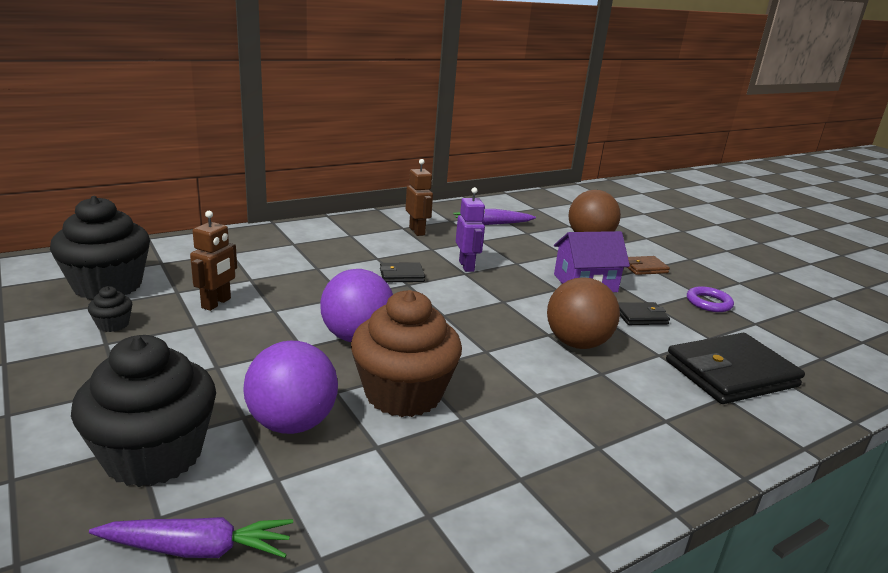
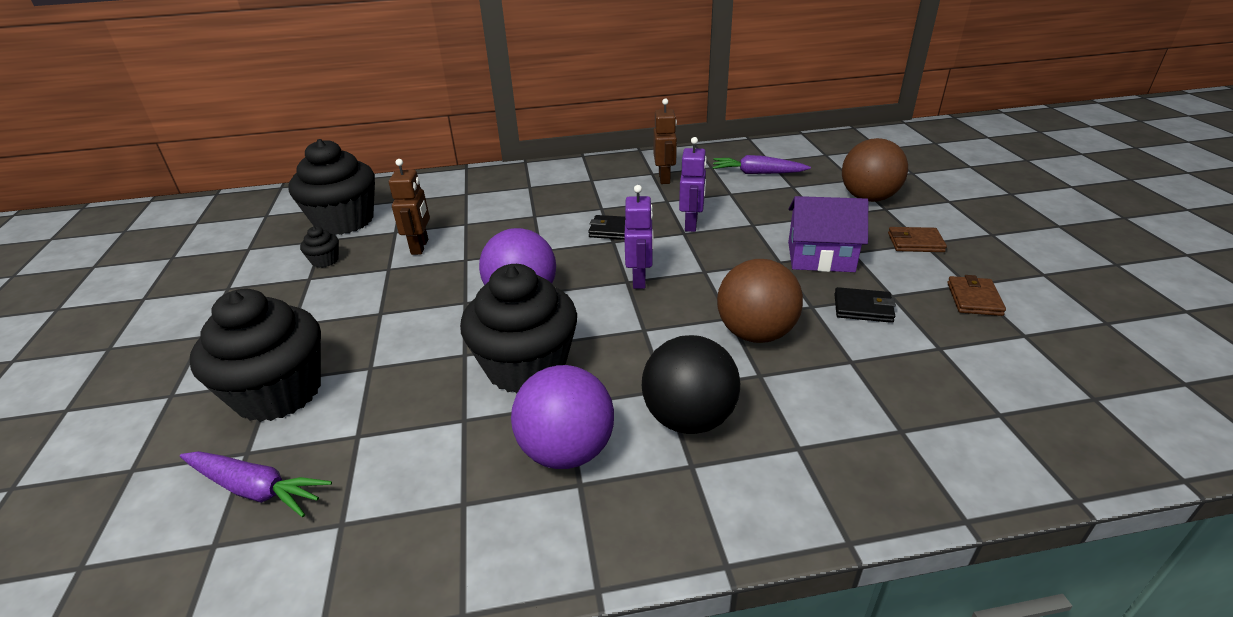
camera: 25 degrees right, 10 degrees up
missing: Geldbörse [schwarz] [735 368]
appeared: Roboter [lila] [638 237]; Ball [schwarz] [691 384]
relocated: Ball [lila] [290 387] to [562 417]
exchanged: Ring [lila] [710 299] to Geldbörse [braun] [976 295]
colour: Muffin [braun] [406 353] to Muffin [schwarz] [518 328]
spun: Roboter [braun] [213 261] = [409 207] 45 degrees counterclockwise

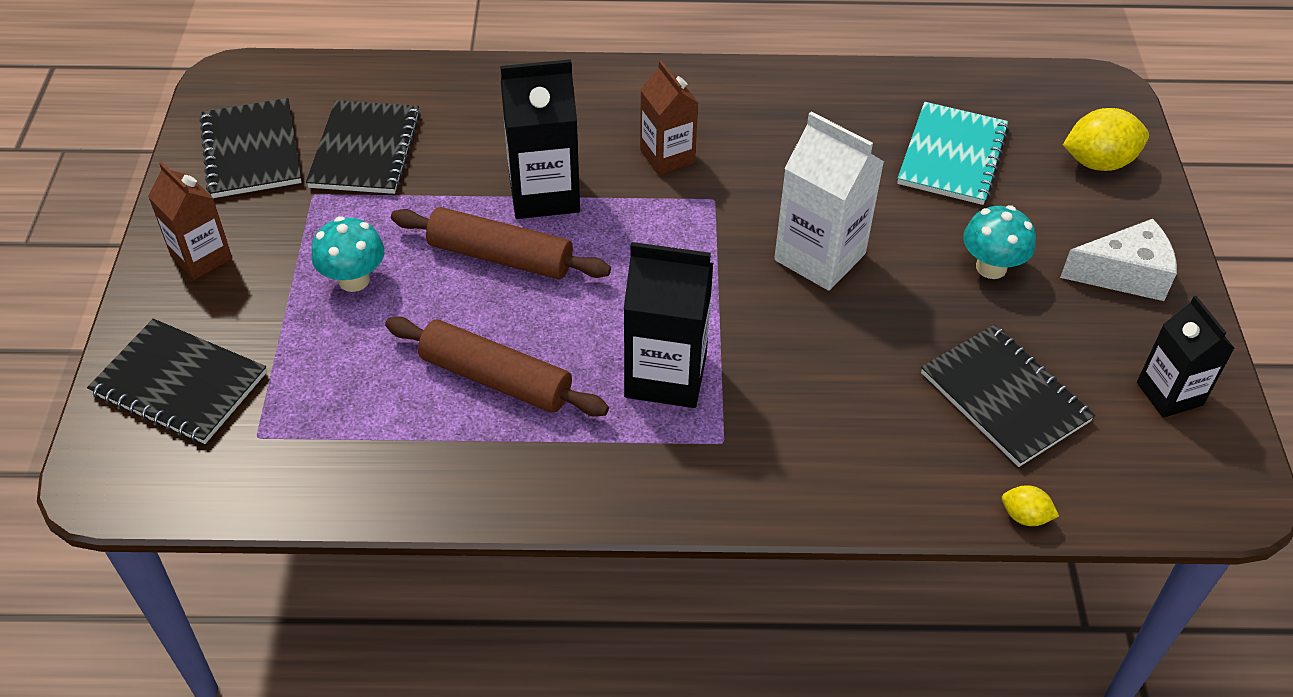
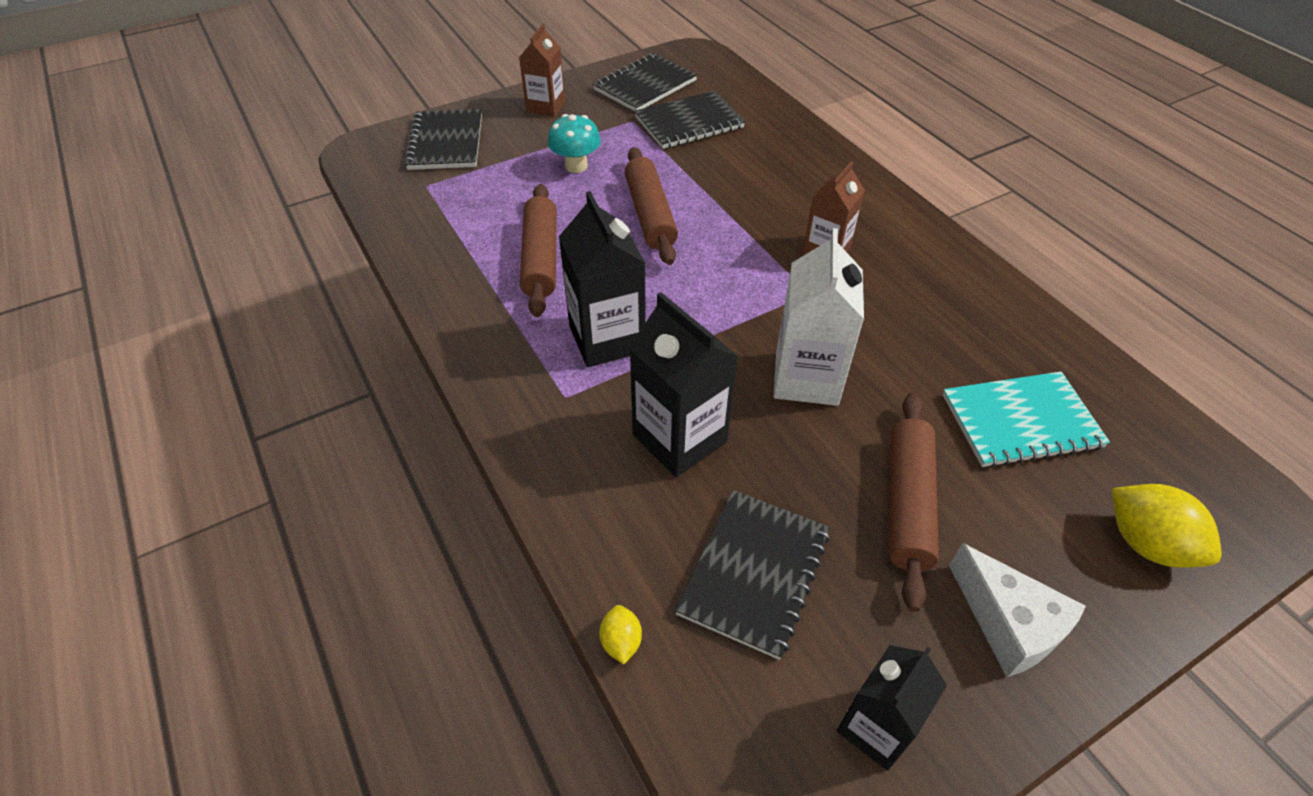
camera: 60 degrees right, 0 degrees up
relocated: Getränkekarton [schwarz] [540 139] to [683 384]
exchanged: Pilz [türkis] [999 242] to Nudelholz [braun] [914 502]

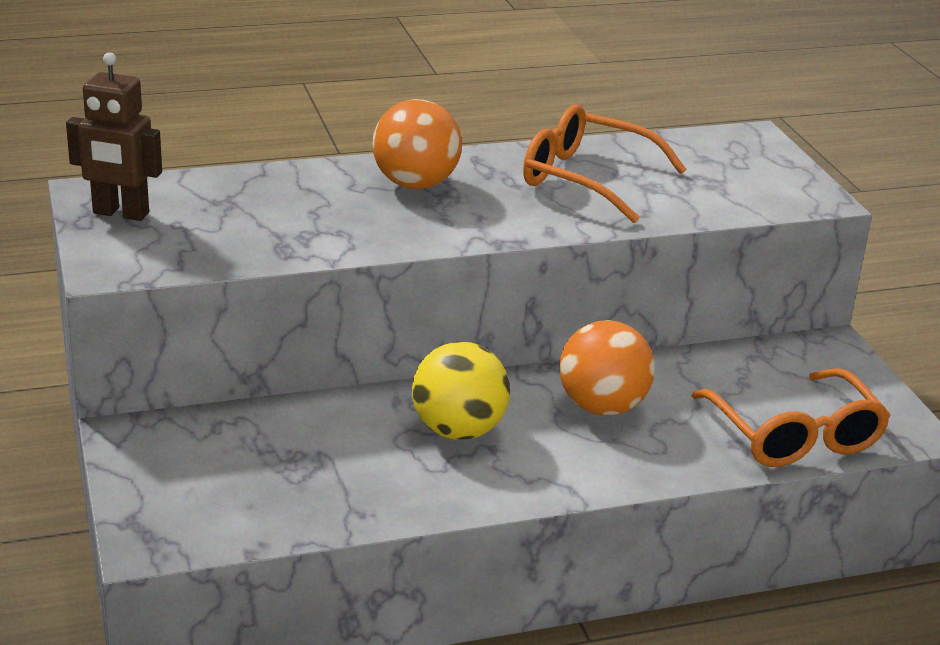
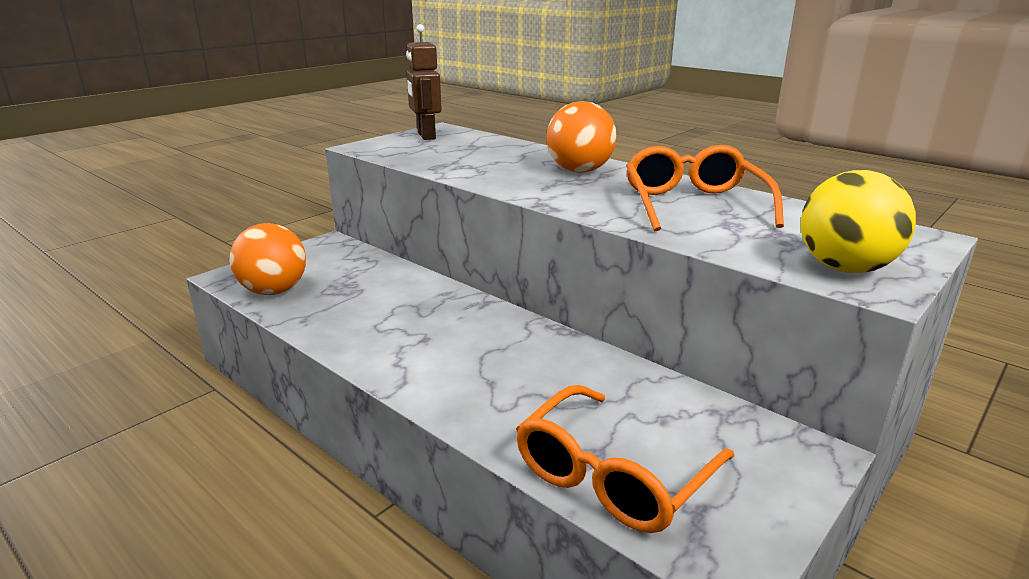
camera: 60 degrees right, 5 degrees down
relocated: Ball [orange] [607 368] to [268 259]; Ball [gelb] [461 391] to [858 221]

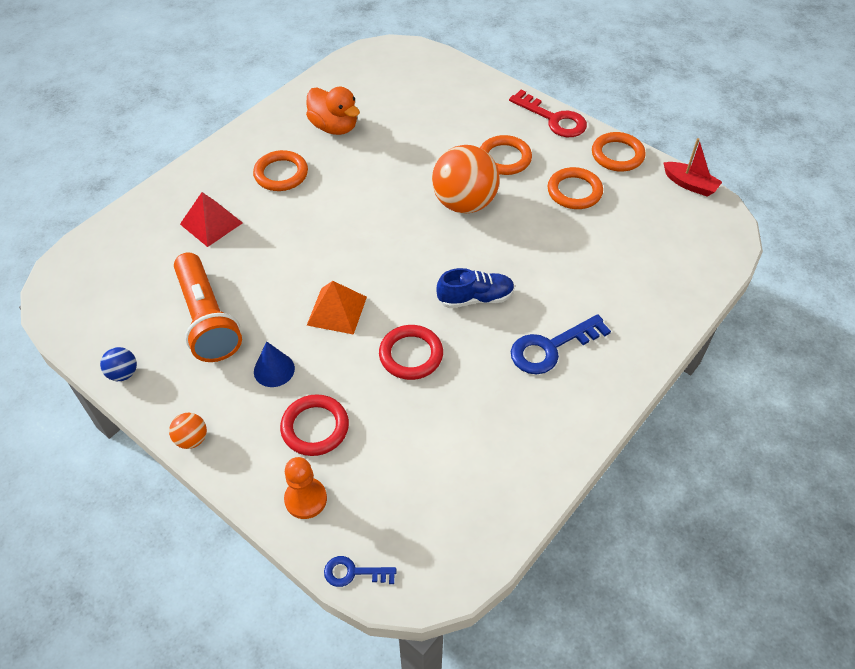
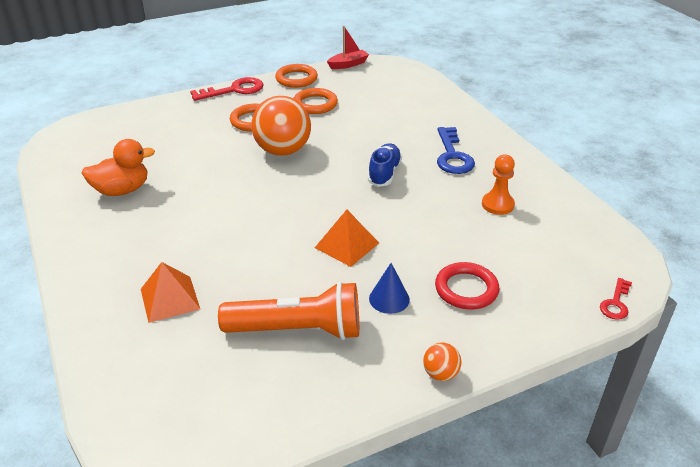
camera: 65 degrees left, 15 degrees down
missing: Ball [blau] [118 364]; Ring [orange] [280 170]; Ring [rot] [411 352]
relocated: Bauer [orange] [305 488] to [498 185]
colour: Pyramide [rot] [211 219] to Pyramide [orange] [170 292]; Schlüssel [blau] [360 571] to Schlüssel [rot] [616 299]

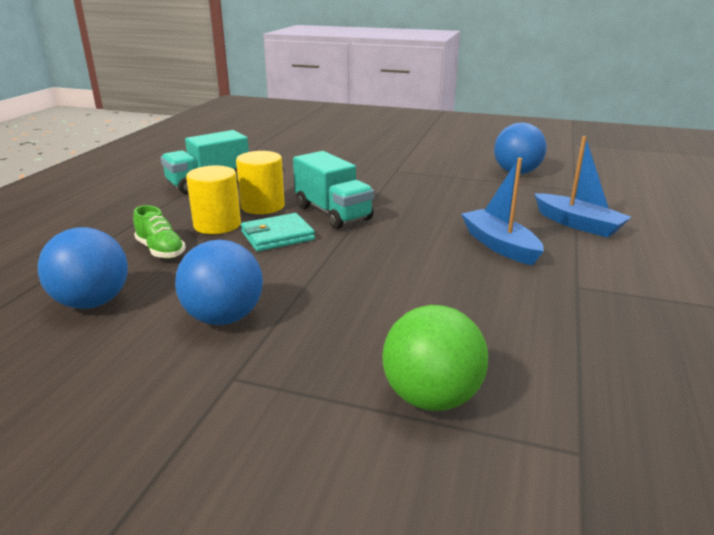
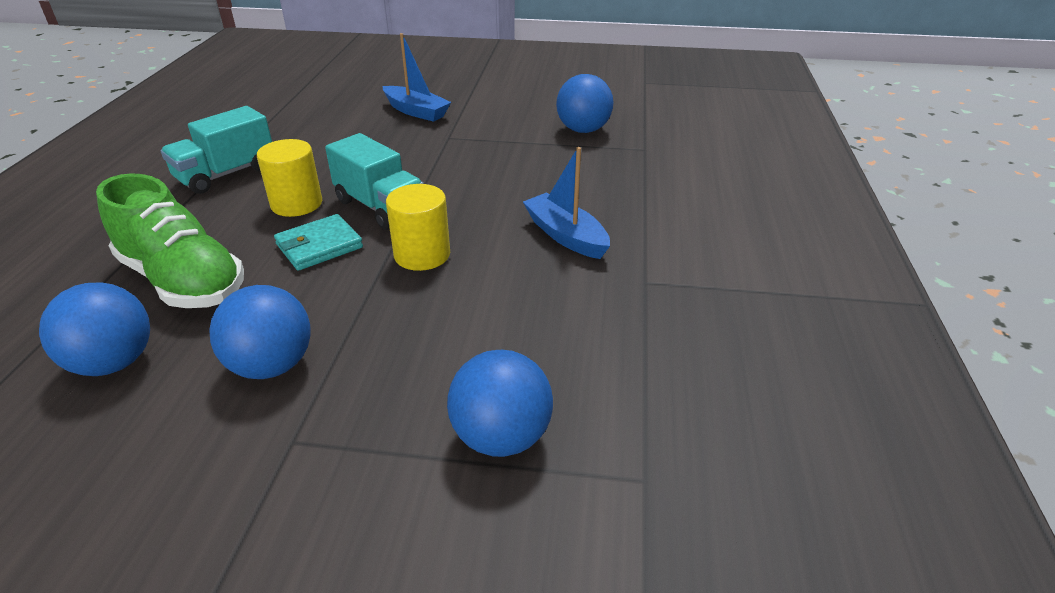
camera: 10 degrees left, 10 degrees up
relocated: Boot [blau] [582 187] to [417 77]; Vollzylinder [gelb] [213 200] to [418 227]
colour: Ball [grün] [435 358] to Ball [blau] [500 403]
size: Schuh [grün] [159 232] = [170 240] x2.04

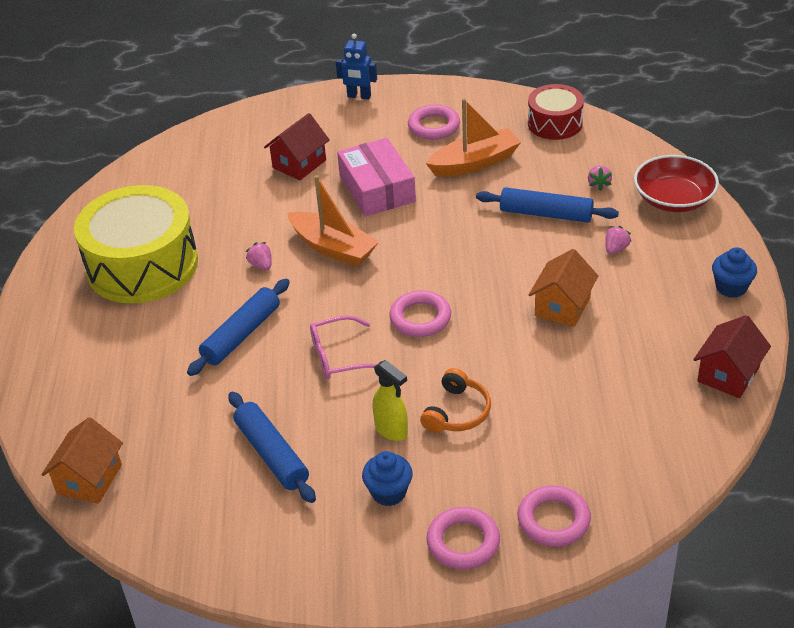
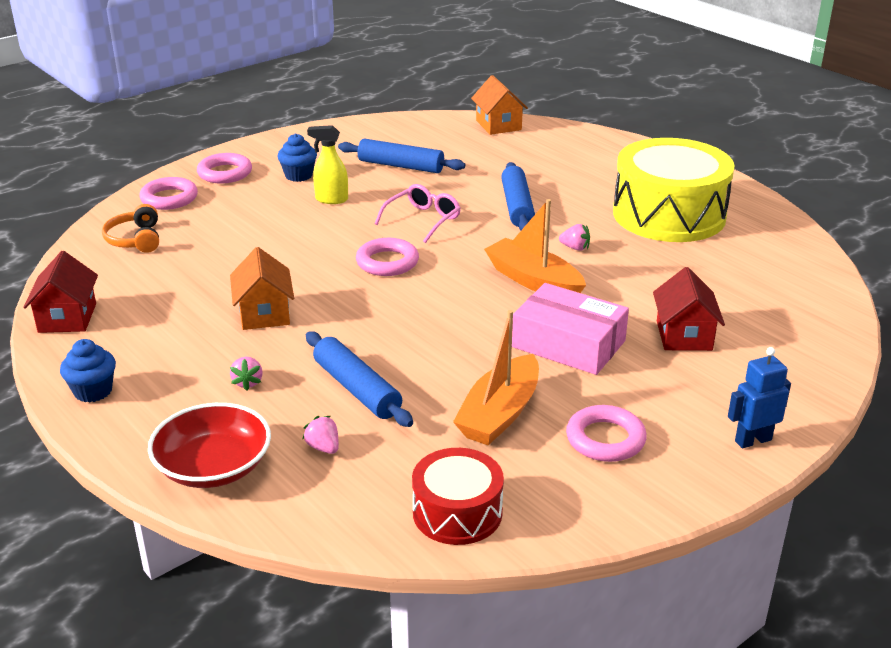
camera: 140 degrees right, 10 degrees down
relocated: Kopfhörer [orange] [455 400] to [130 228]
spun: Nudelholz [blau] [547 205] = [359 379] 75 degrees clockwise; Boot [orange] [333 221] = [535 246] 45 degrees clockwise

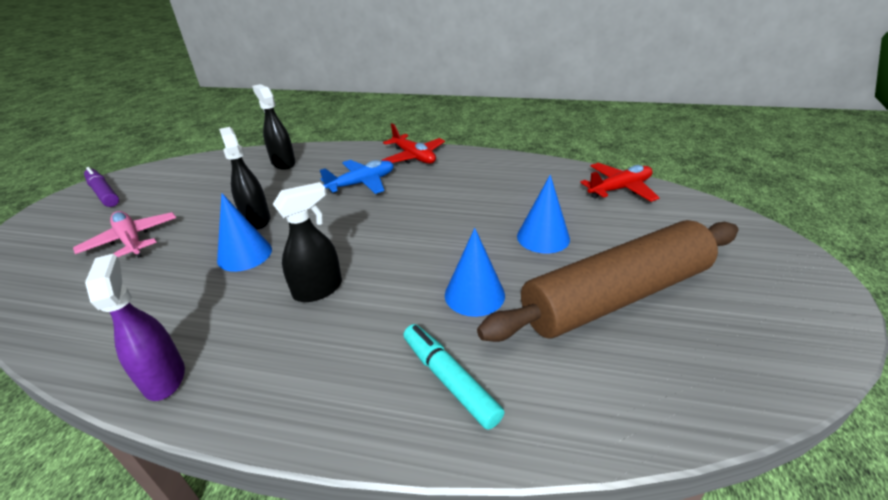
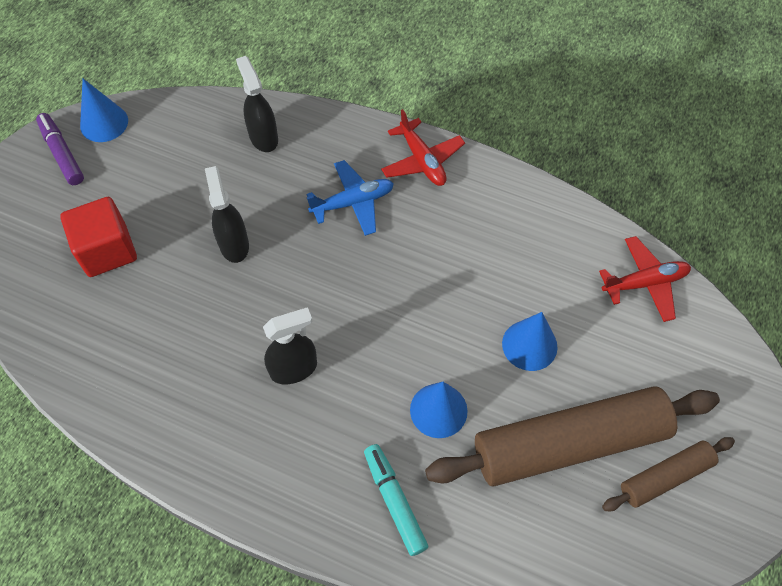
camera: 10 degrees right, 25 degrees up
missing: Sprühflasche [lila] [135 327]
appeared: Nudelholz [braun] [668 474]
relocated: Kegel [blau] [244 232] to [104 110]
exchanged: Flugzeug [rosa] [124 234] to Kubus [rot] [98 237]

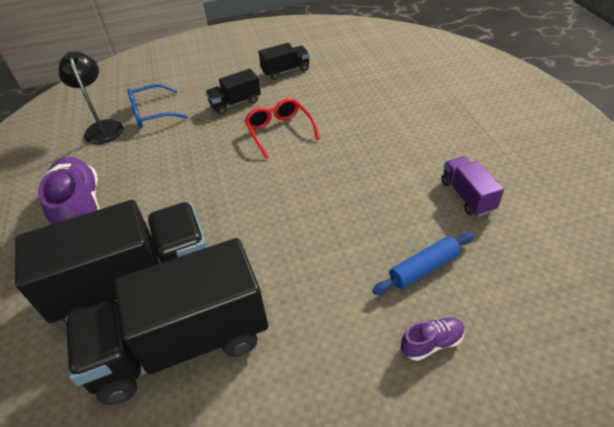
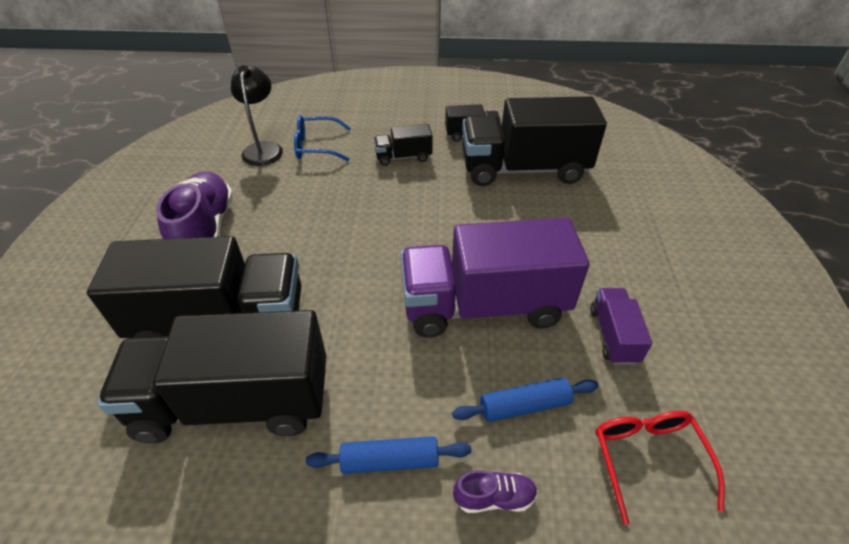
camera: 15 degrees right, 0 degrees up
appeared: Nudelholz [blau] [389 455]; Lastwagen [lila] [495 277]; Lastwagen [schwarz] [534 141]
relocated: Brille [rot] [282 128] to [660 468]

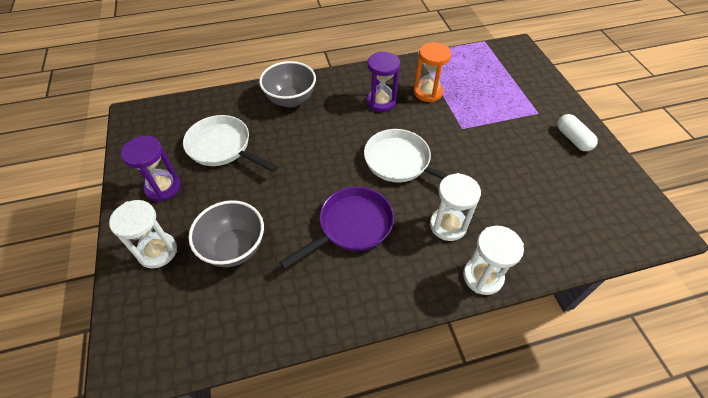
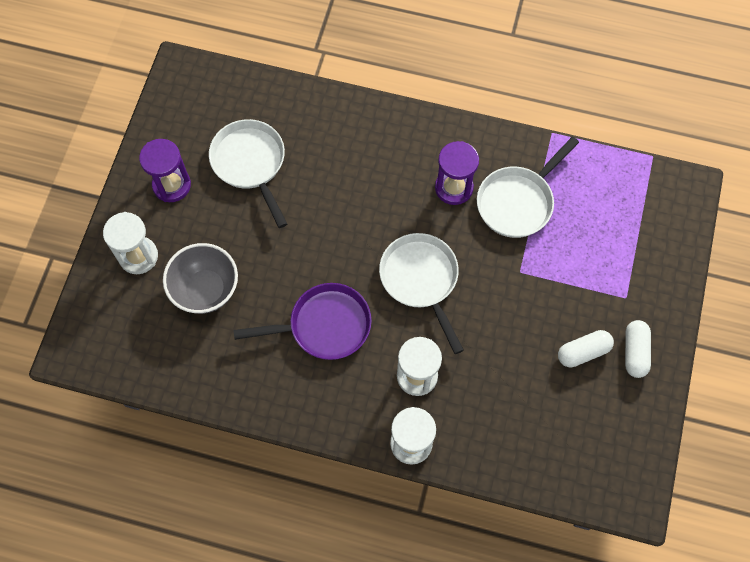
camera: 30 degrees right, 15 degrees up
missing: Schüssel [grau] [287 84]
appeared: Kapsel [weiß] [586 349]
exchanged: Sanduhr [orange] [432 72] to Pfanne [weiß] [528 187]

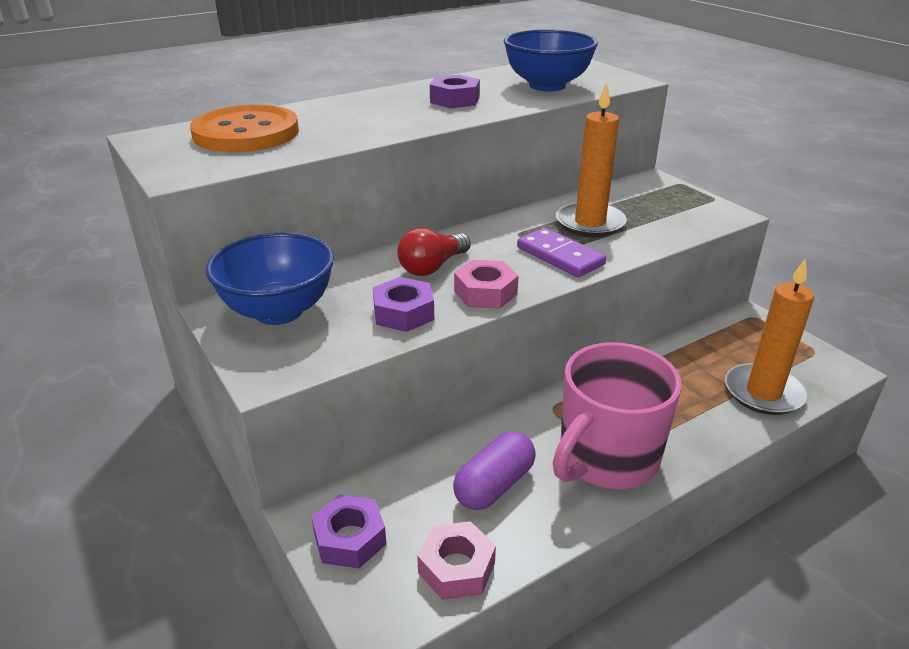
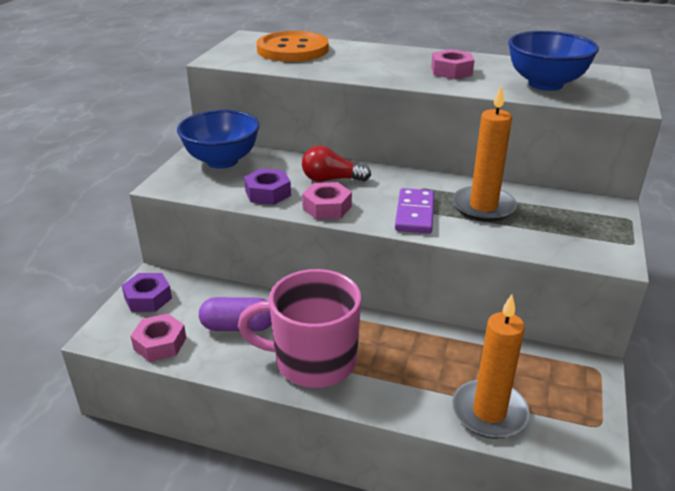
camera: 50 degrees right, 0 degrees up
colour: Sechskantmutter [lila] [455 91] to Sechskantmutter [rosa] [453 64]

